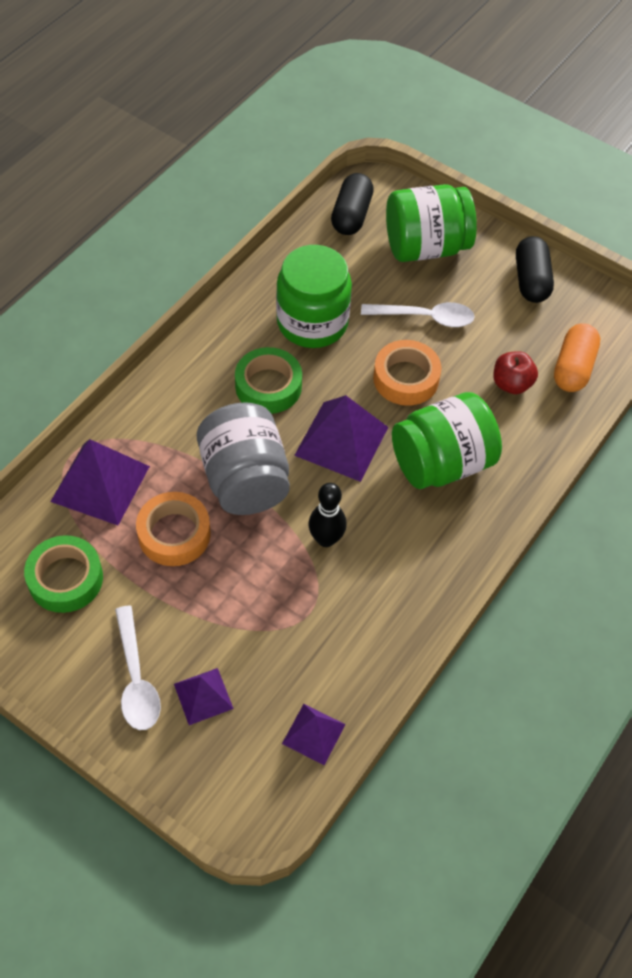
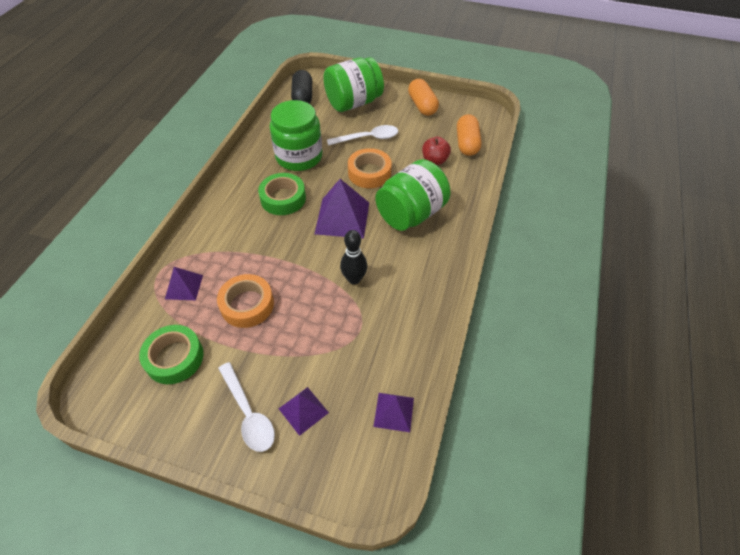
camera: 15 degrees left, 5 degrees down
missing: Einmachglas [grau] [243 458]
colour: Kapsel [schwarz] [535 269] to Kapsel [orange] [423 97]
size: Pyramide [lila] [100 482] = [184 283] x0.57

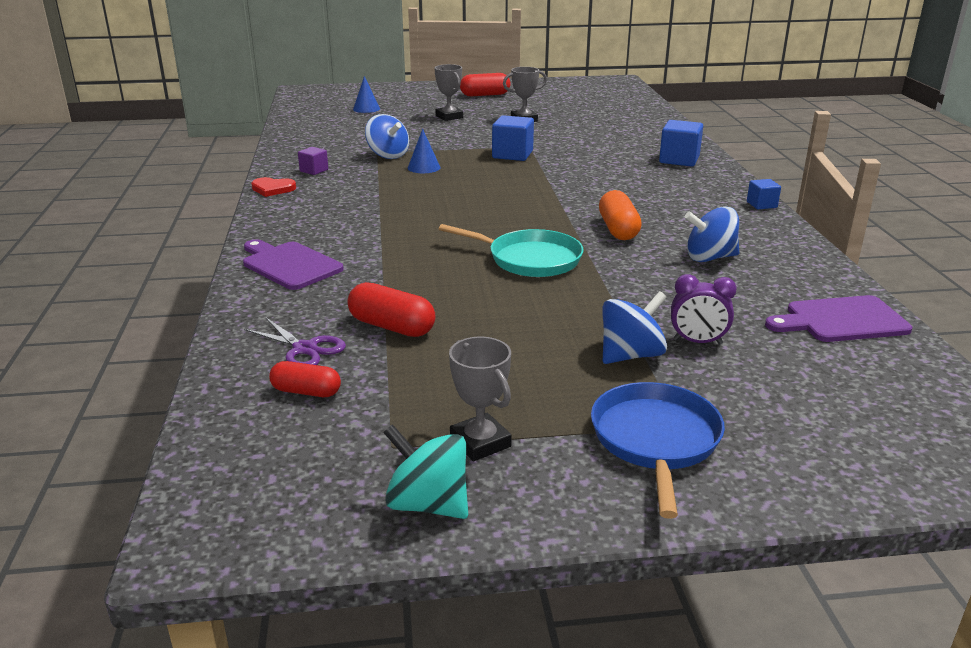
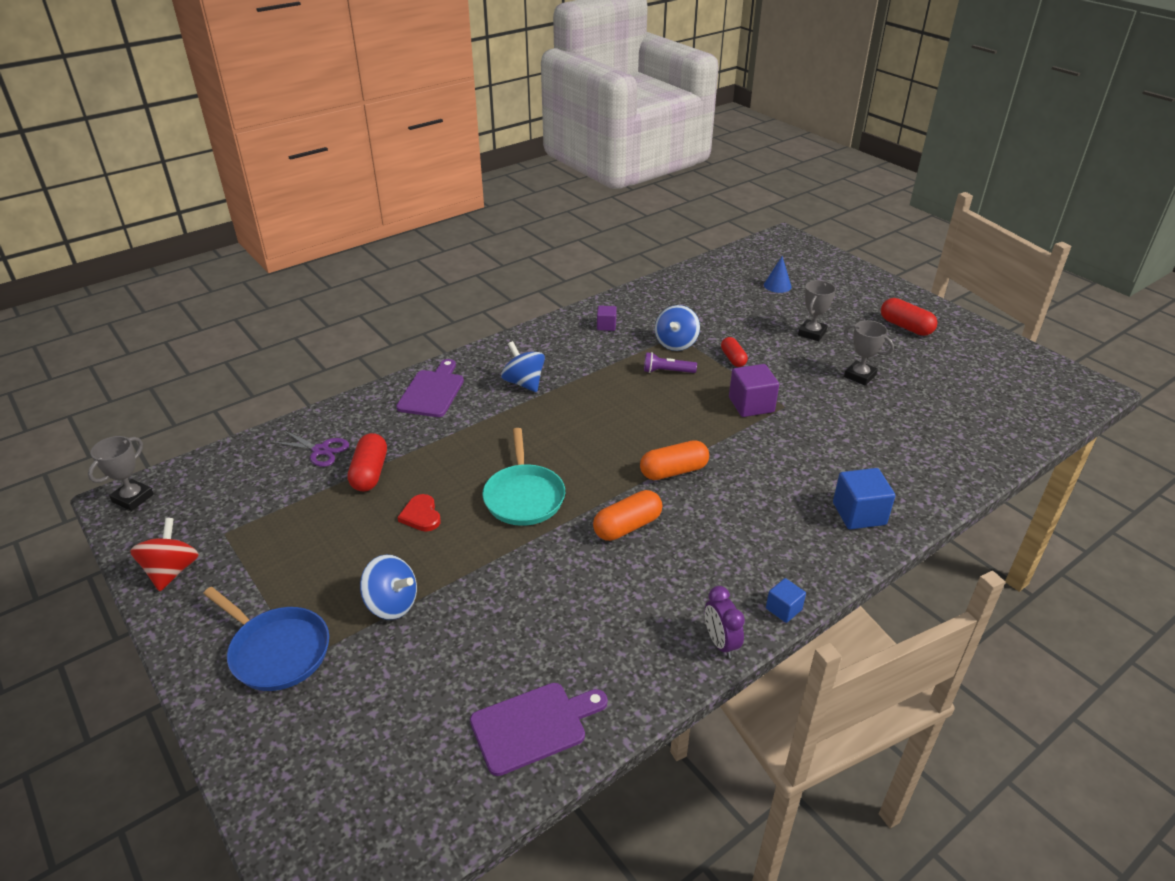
camera: 60 degrees right, 10 degrees up
appeared: Kapsel [orange] [674 460]
relocated: Pokal [grau] [480 399] to [121 473]; Herz [rot] [273 187] to [419 513]; Kreisel [blau] [712 234] to [523 366]; Wecker [lila] [704 309] to [725 622]; Kapsel [rot] [305 379] to [734 352]
exchanged: Kegel [blau] [423 151] to Taschenlampe [lila] [670 362]
colour: Kreisel [türkis] [425 471] to Kreisel [rot] [164 554]; Kubus [blau] [513 138] to Kubus [lila] [754 390]
spun: Pfanne [blau] [658 450] = [266 639] 60 degrees clockwise; Schere [lila] [295 341] = [310 448] 75 degrees counterclockwise; Schneidebrett [lila] [838 318] = [539 729] 105 degrees clockwise

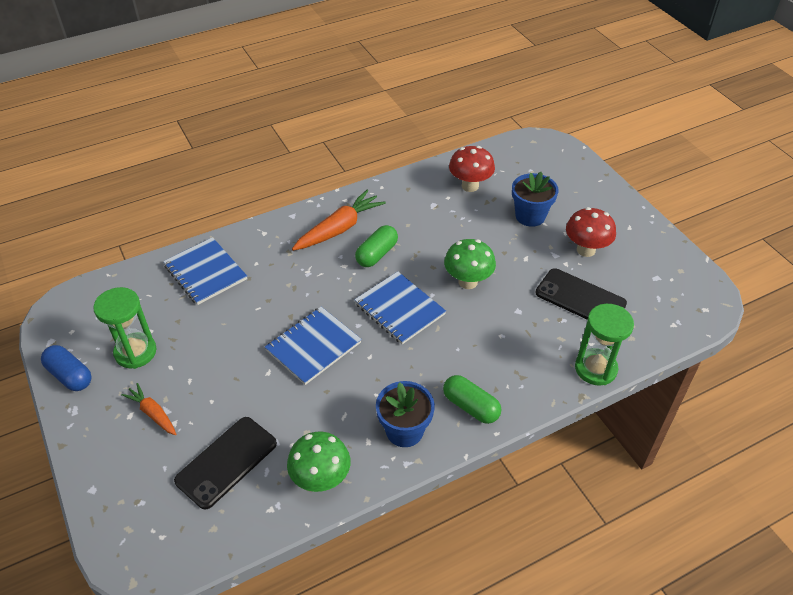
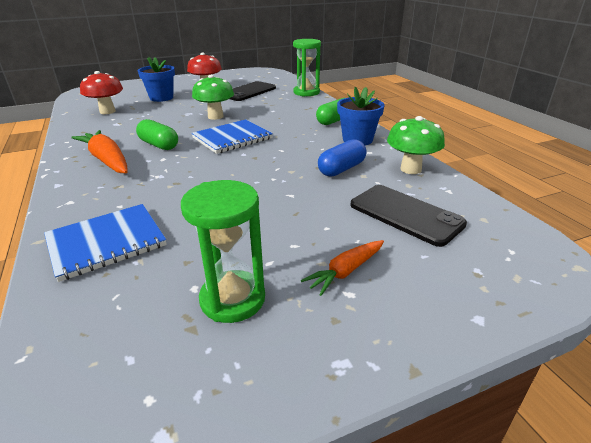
camera: 85 degrees left, 15 degrees down
missing: Notizbuch [blau] [313 346]
relocated: Kapsel [blau] [66 368] to [342 158]

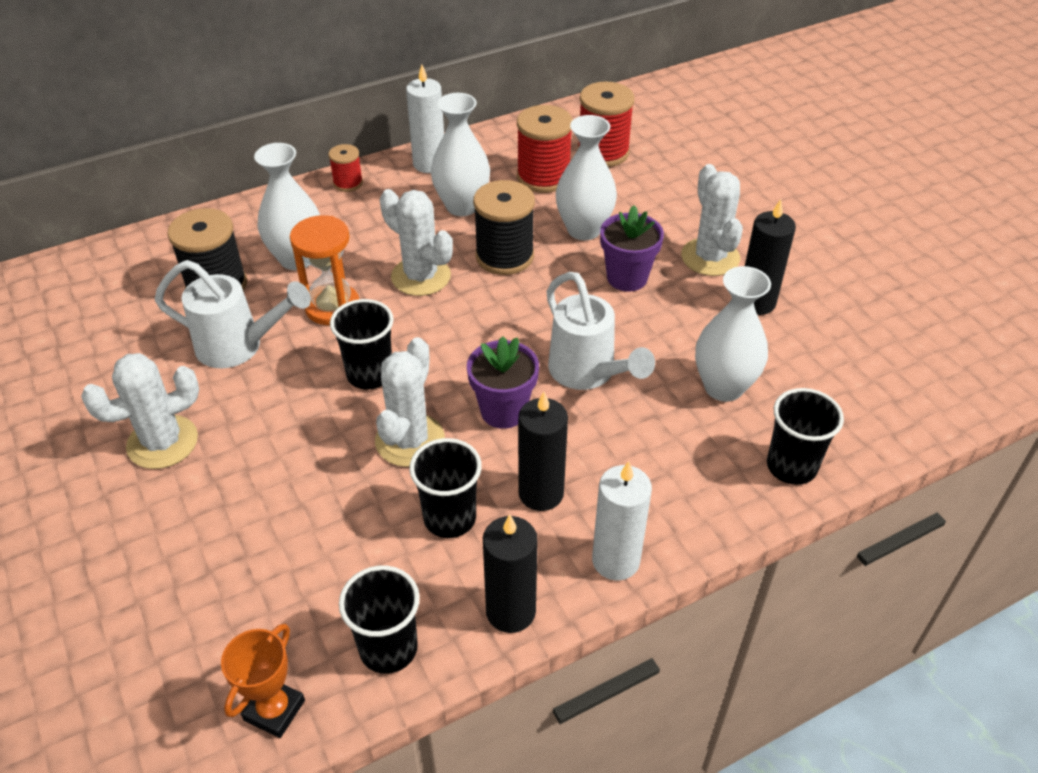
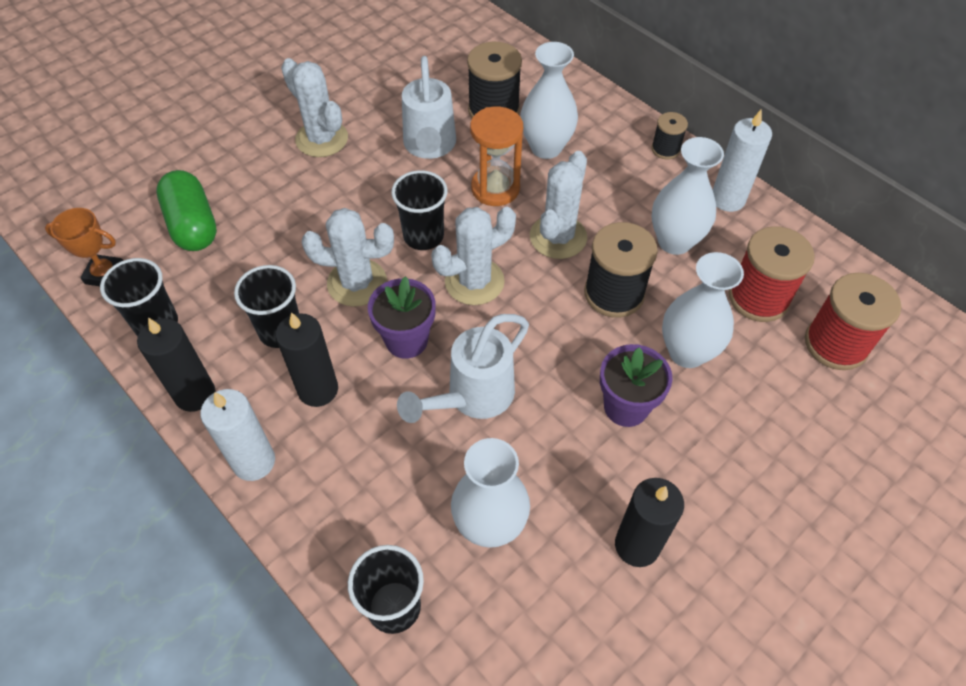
camera: 75 degrees right, 10 degrees up
appeared: Kapsel [grün] [186 210]
relocated: Kaktus [weiß] [712 220] to [473 256]
colour: Garnrolle [rot] [345 168] to Garnrolle [schwarz] [669 135]

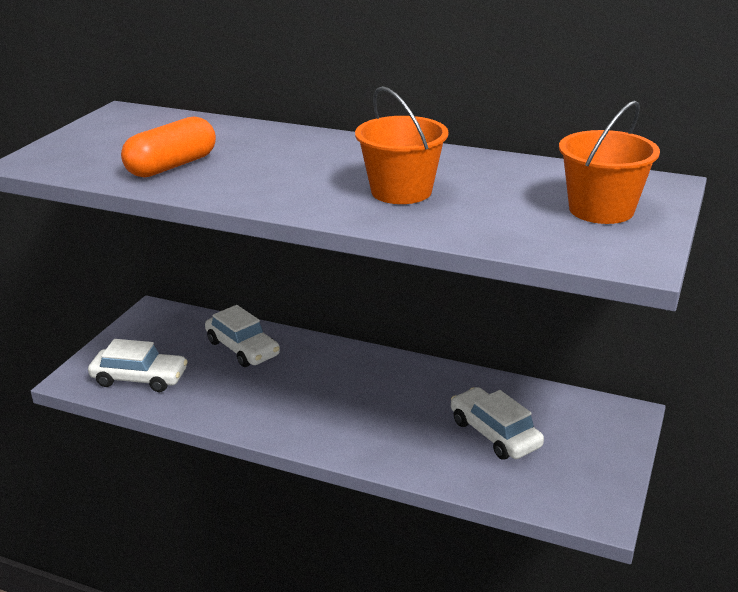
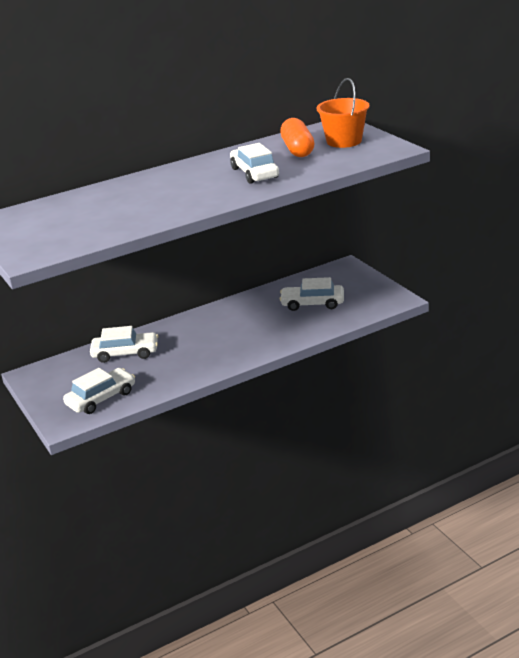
camera: 50 degrees left, 0 degrees up
relocated: Kapsel [orange] [168 147] to [297 137]
exchanged: Eimer [orange] [402 145] to Auto [weiß] [254 163]

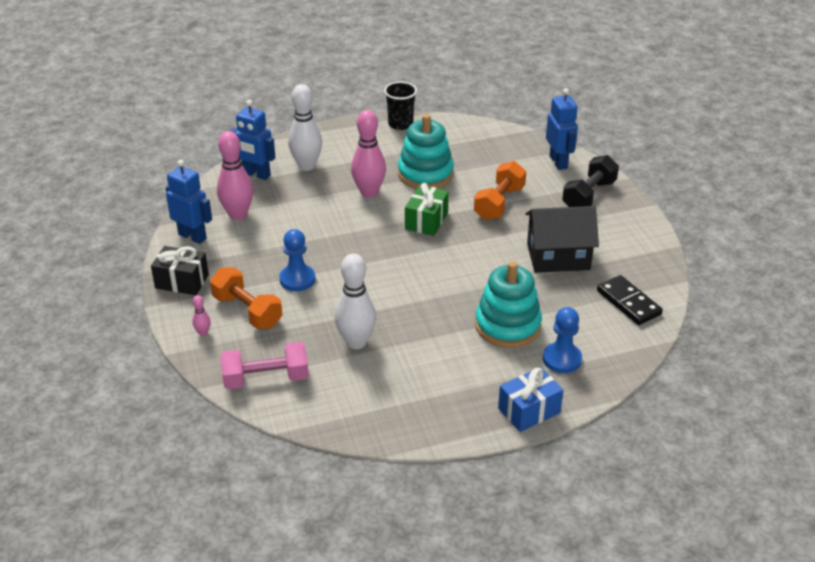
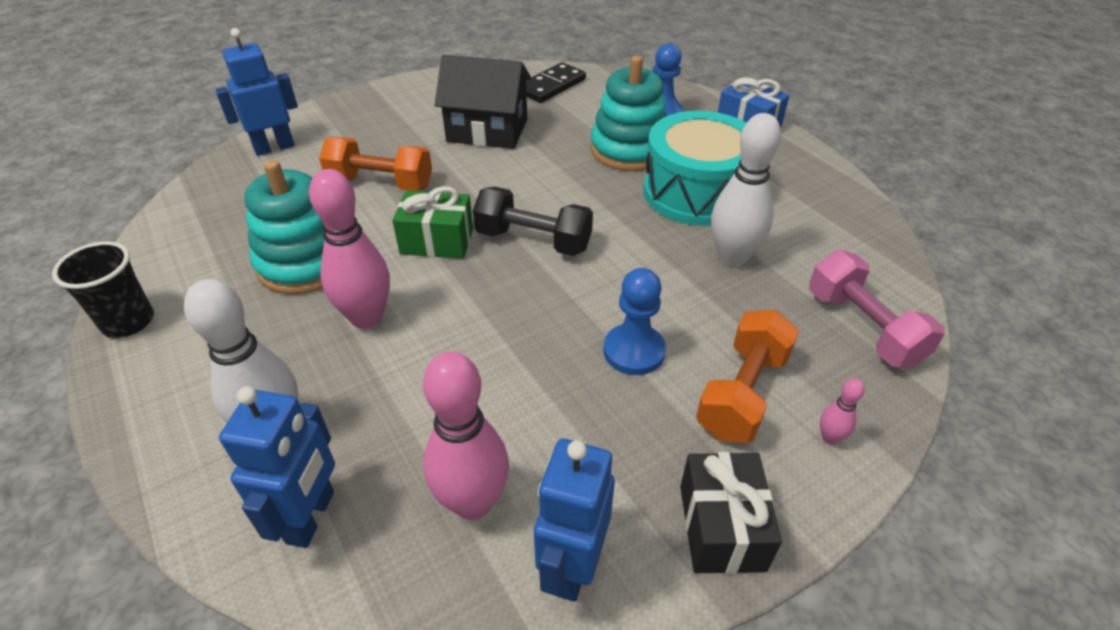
camera: 105 degrees left, 5 degrees up
appeared: Trommel [türkis] [694 168]
relocated: Hantel [schwarz] [590 181] to [533 221]
spun: Haus [schwarz] [562 239] = [482 102] 60 degrees counterclockwise

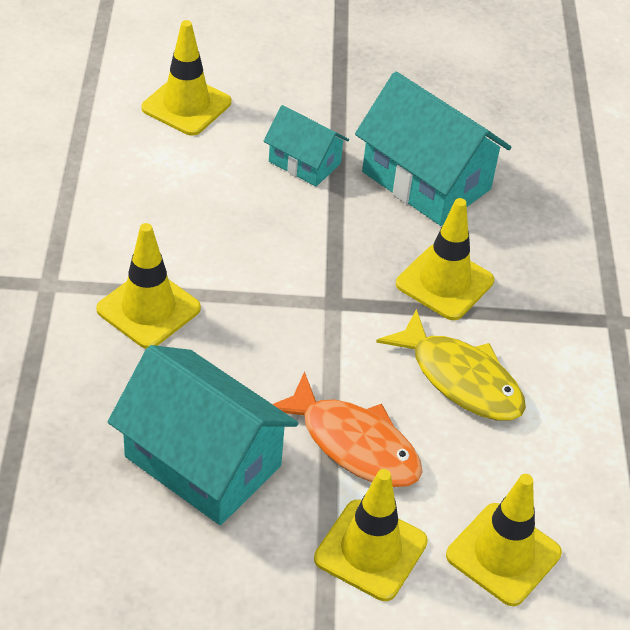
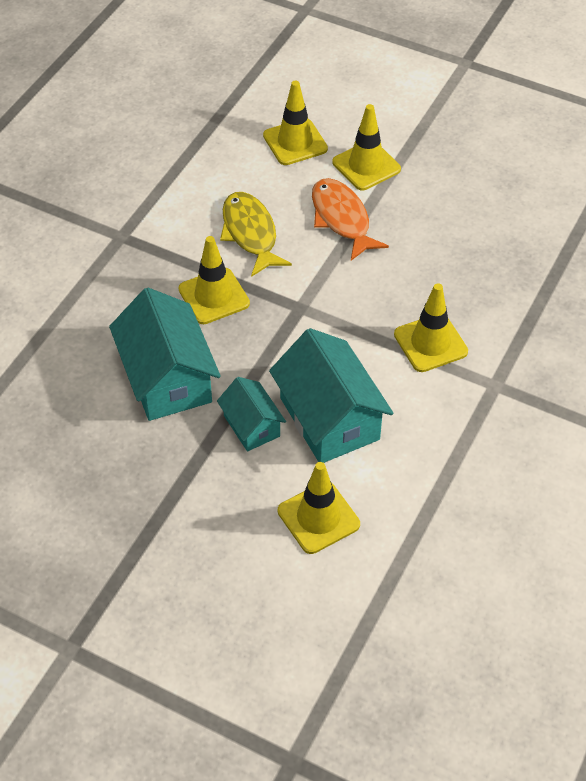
camera: 150 degrees left, 5 degrees up
relocated: Haus [türkis] [203 435] to [331 395]

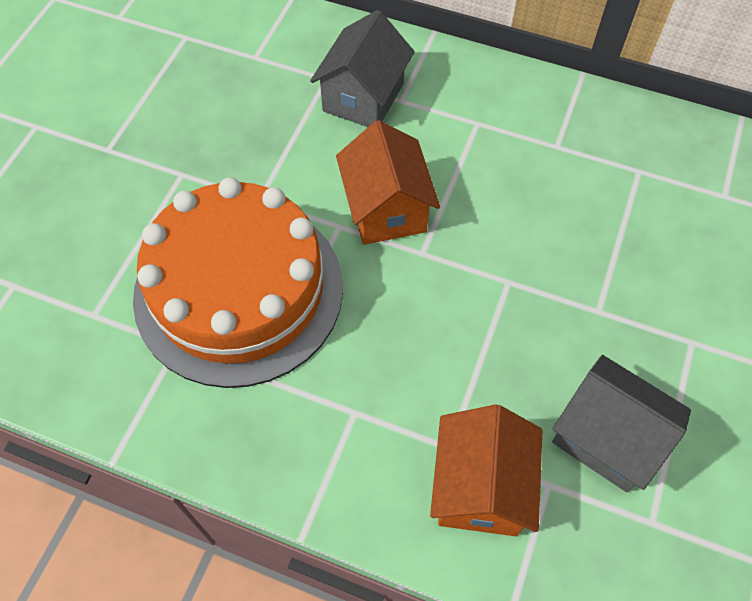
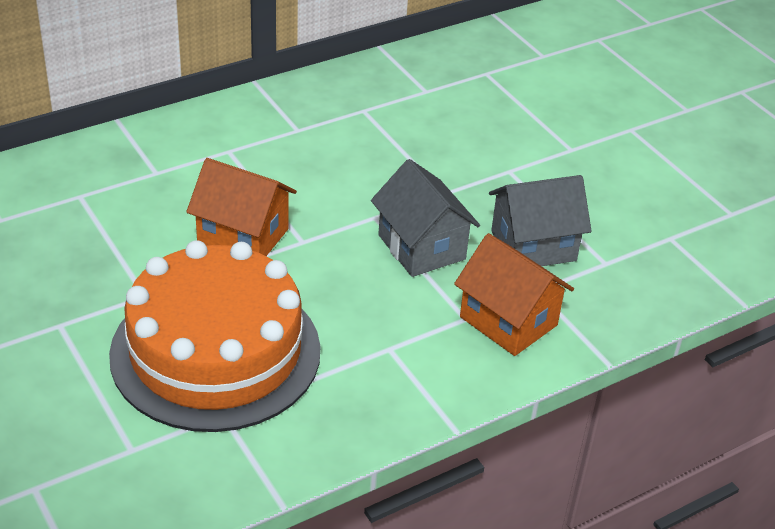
camera: 55 degrees left, 20 degrees down
relocated: Haus [grau] [362 68] to [425 218]

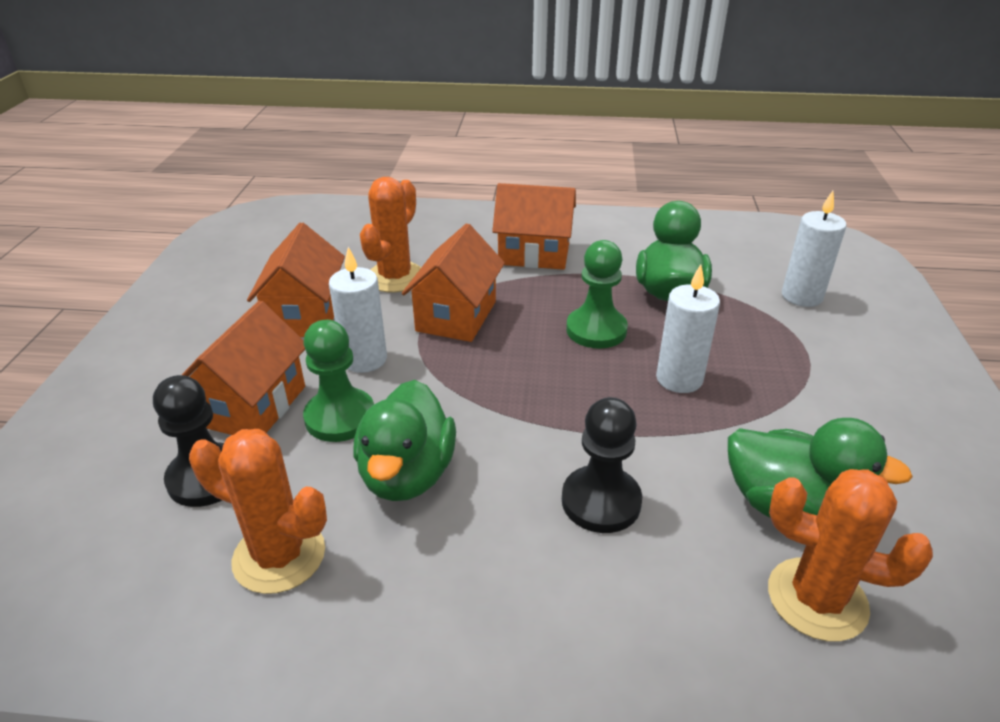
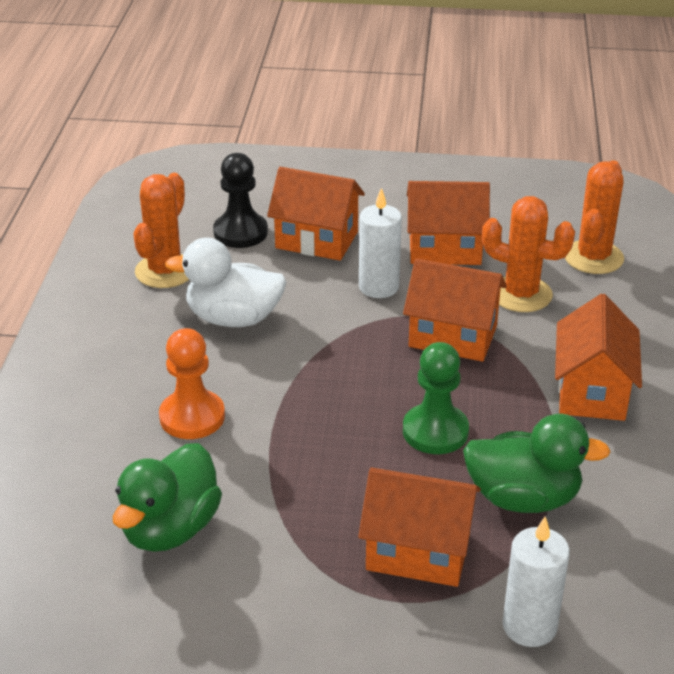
camera: 90 degrees right, 0 degrees up
missing: Bauer [grün] [338 381]; Kerze [weiß] [688 328]
appeared: Haus [orange] [419 527]
relocated: Kaktus [orange] [850 555] to [594 217]
colour: Bauer [schwarz] [602 465] to Bauer [orange] [192 383]; Ente [grün] [405 440] to Ente [weiß] [225 282]

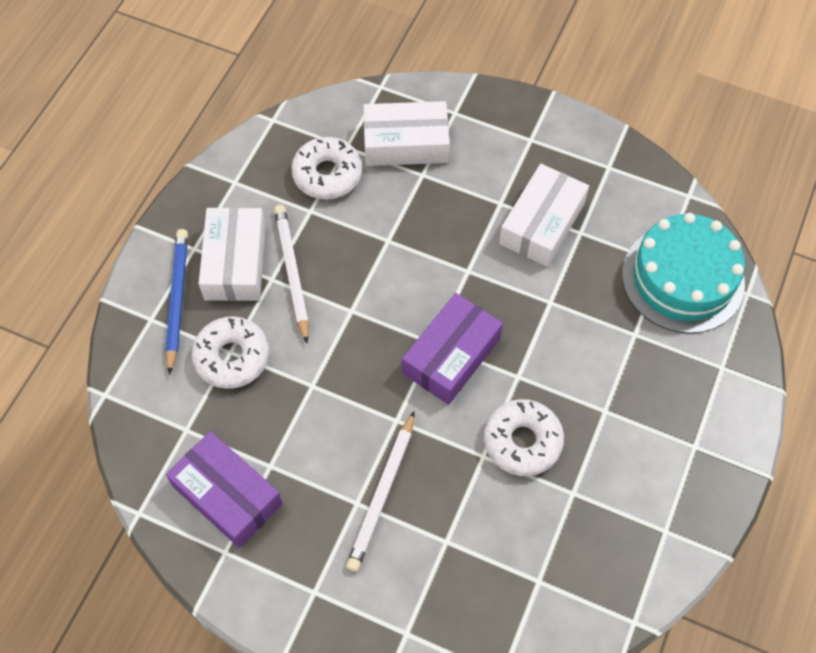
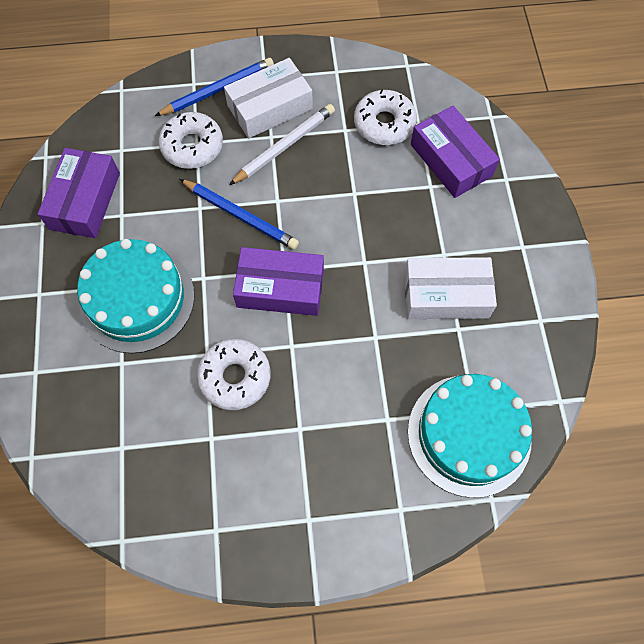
camera: 60 degrees right, 5 degrees up
appeared: Bleistift [blau] [239 214]
exchanged: Bleistift [weiß] [380 491] to Kuchen [türkis] [135 296]
colour: Schachtel [weiß] [406 133] to Schachtel [lila] [455 151]

